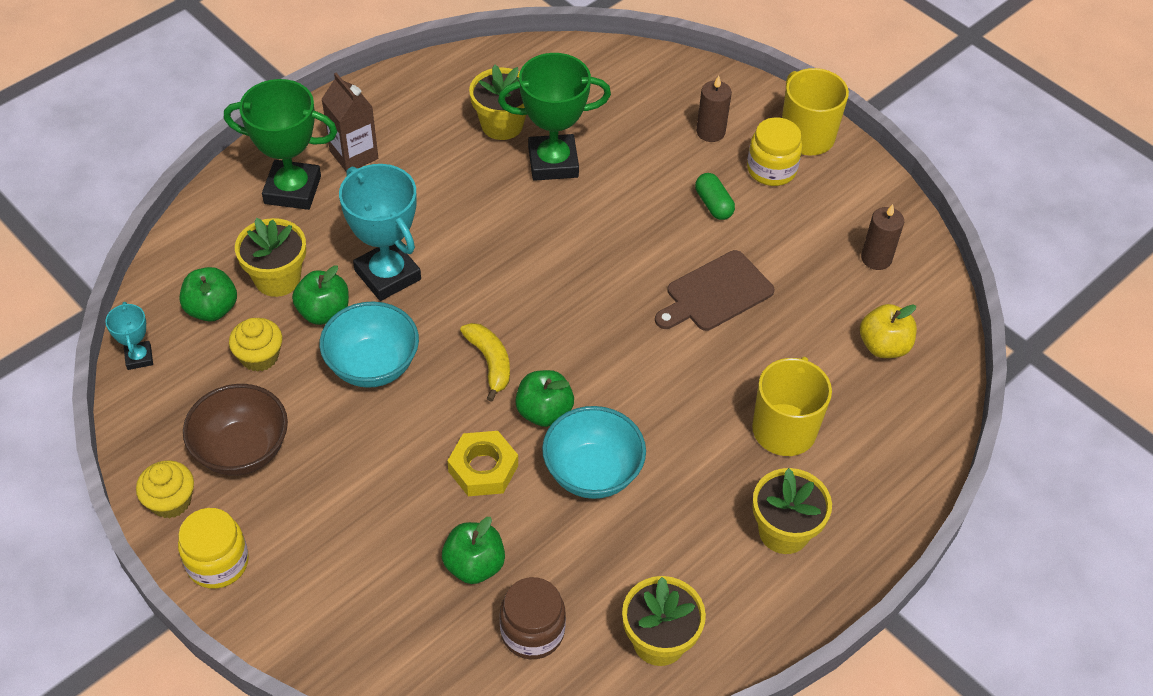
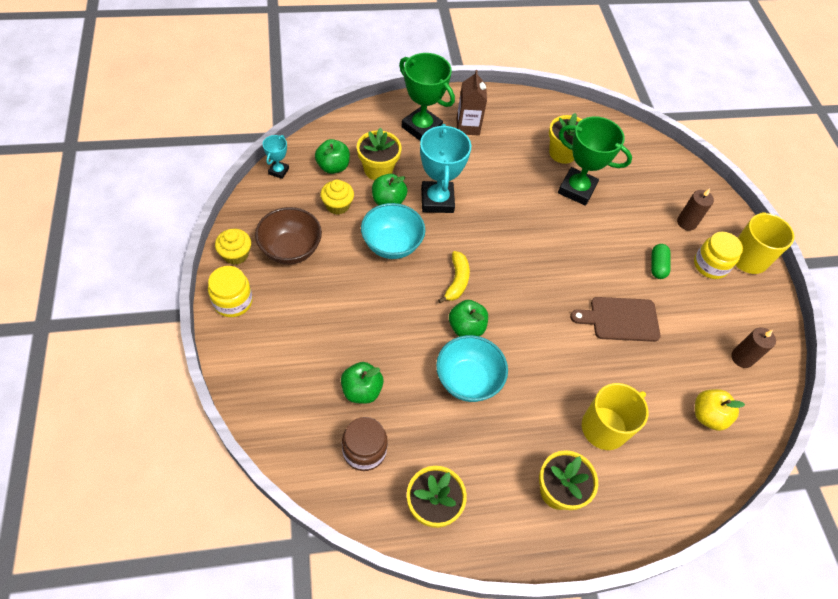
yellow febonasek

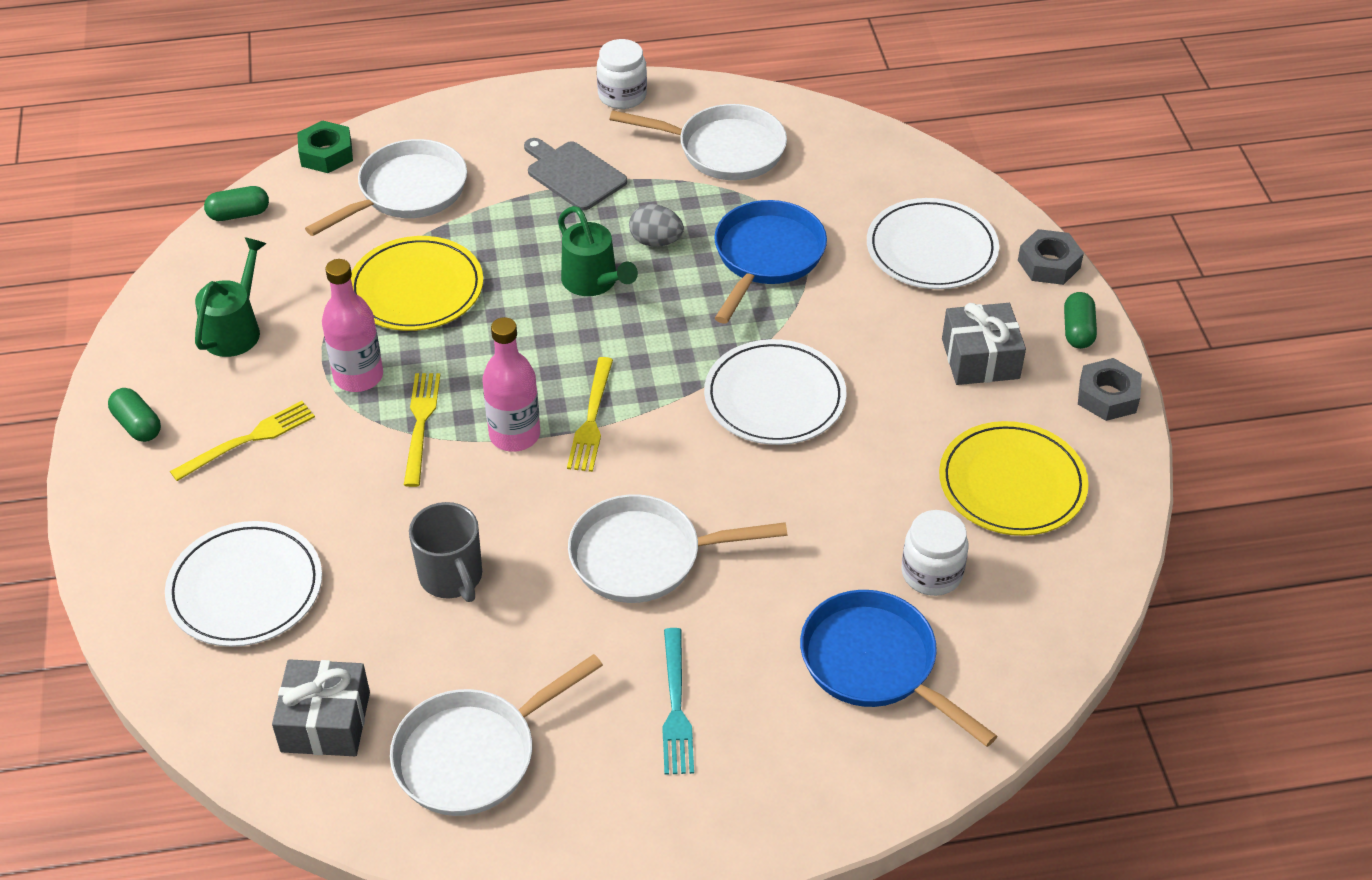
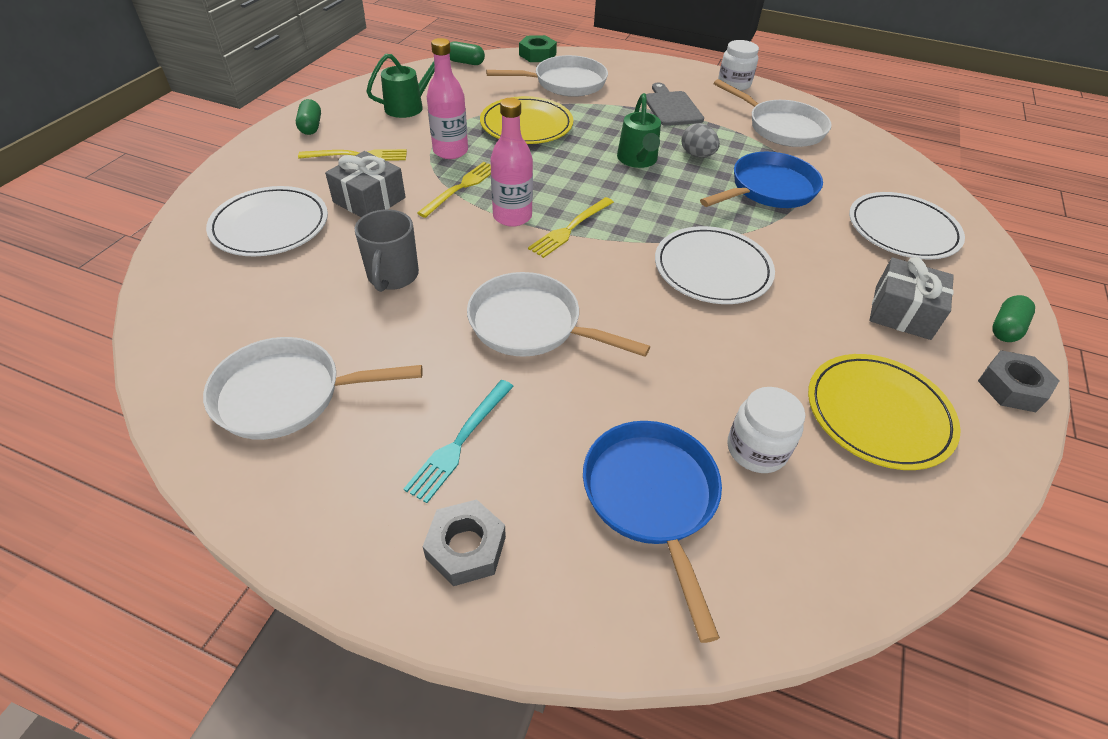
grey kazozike (no. 1 from left)
grey febonasek (no. 1 from left)

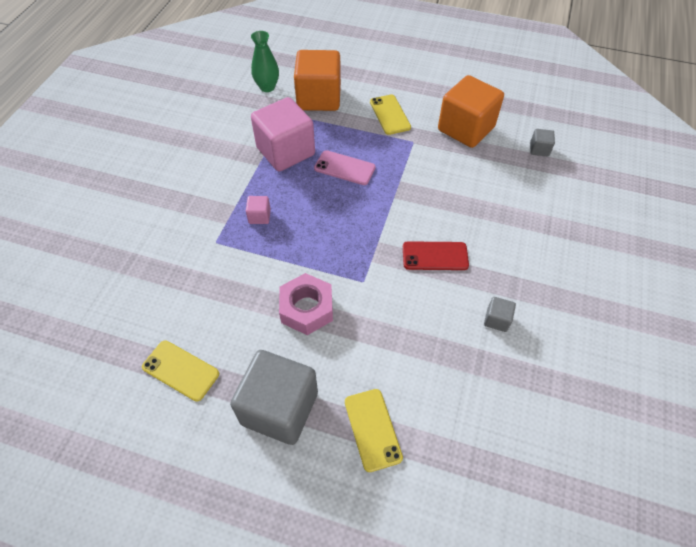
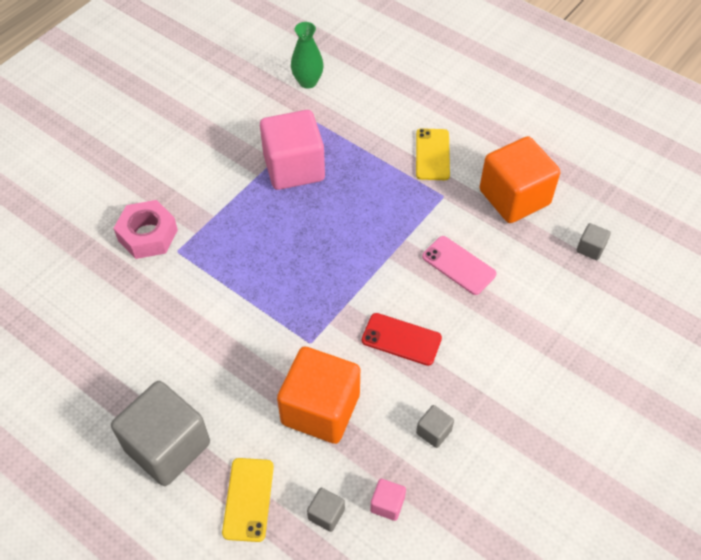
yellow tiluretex (no. 1 from left in the first image)
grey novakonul (no. 2 from left)
pink novakonul (no. 2 from left)
pink febonasek
orange novakonul (no. 1 from left)
pink tiluretex

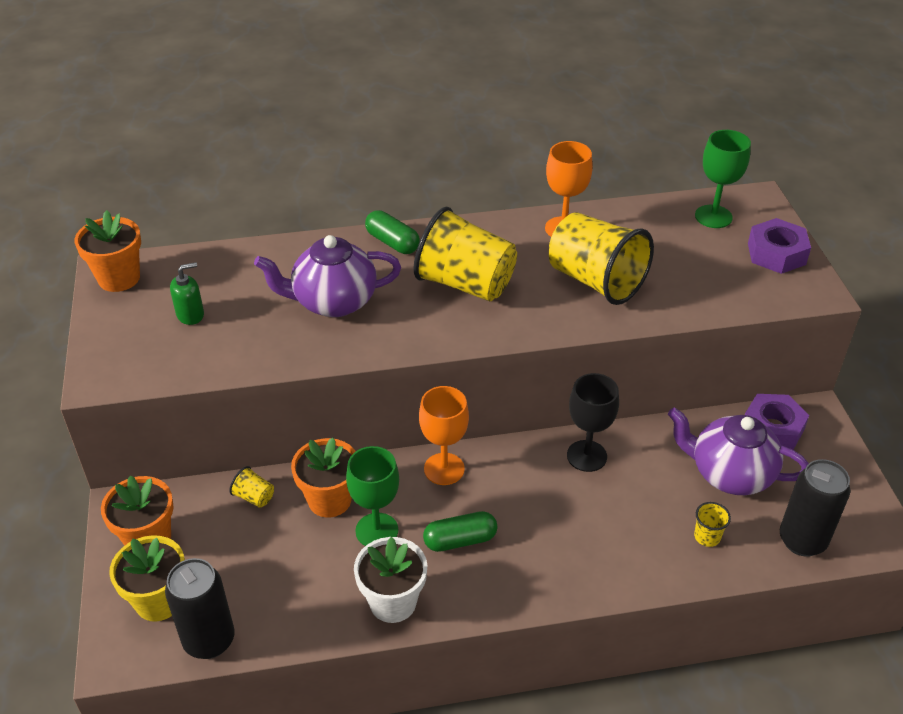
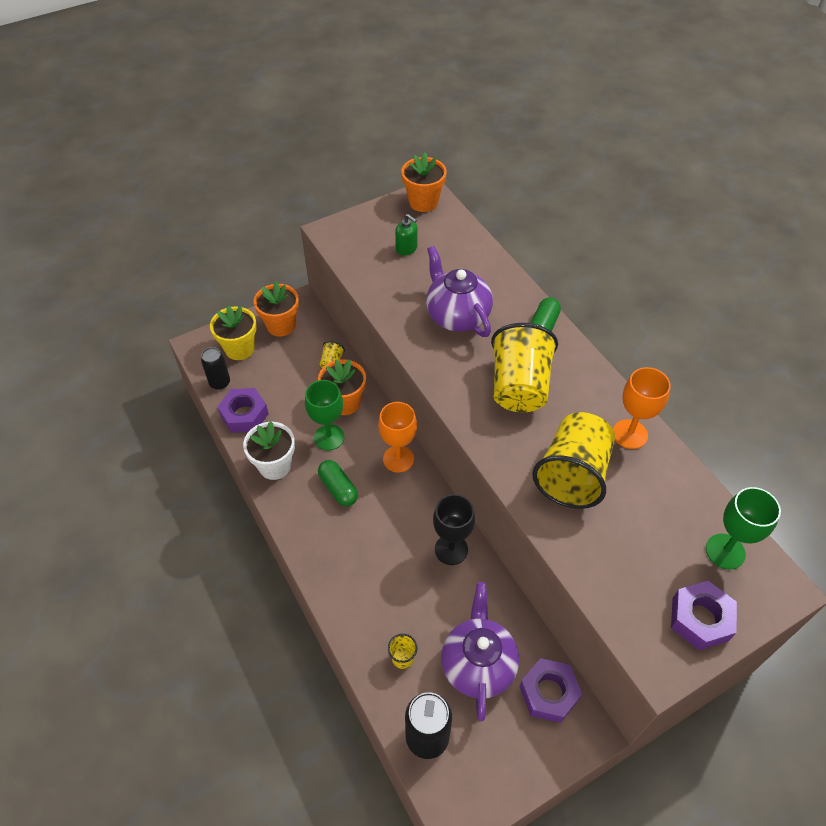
purple febonasek (no. 1 from left)
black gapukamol (no. 1 from left)

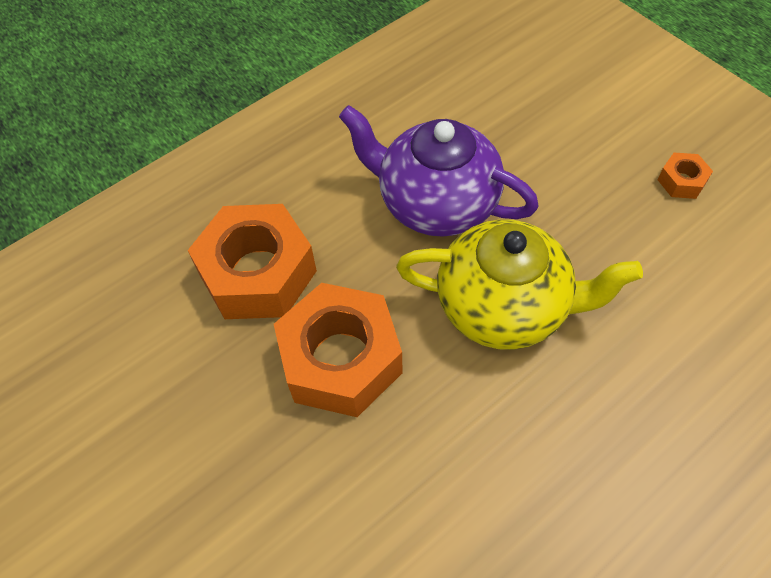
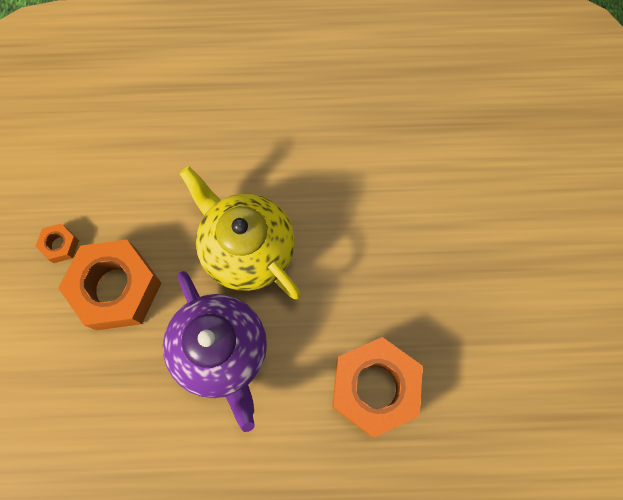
orange febonasek (no. 2 from left)

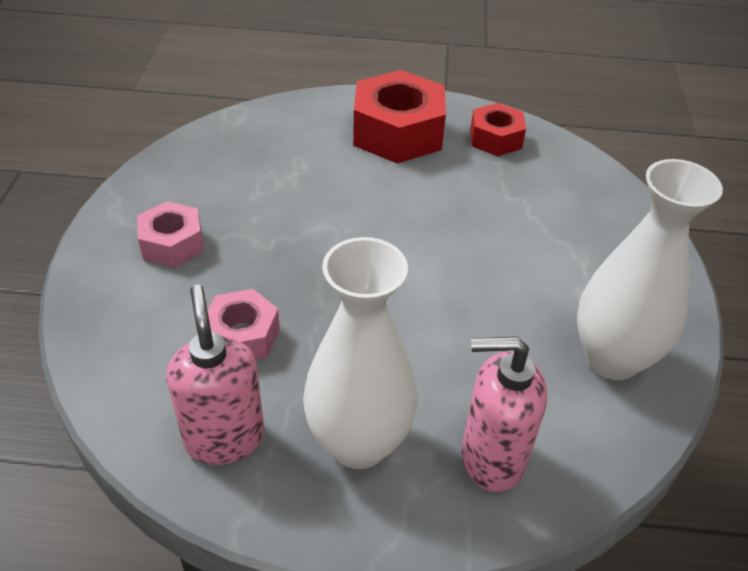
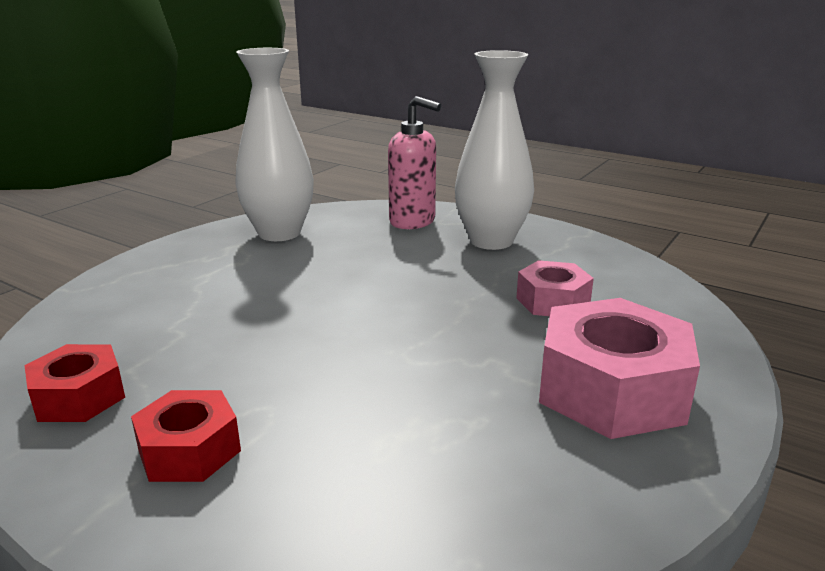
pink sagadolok (no. 1 from left in the first image)
pink febonasek (no. 2 from left)
red febonasek (no. 2 from left)

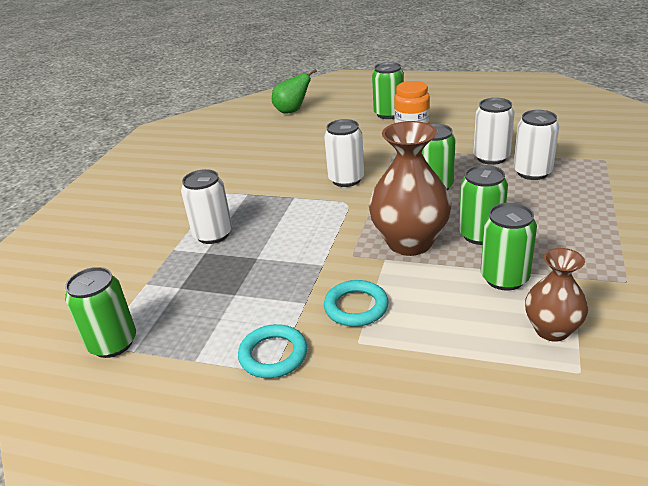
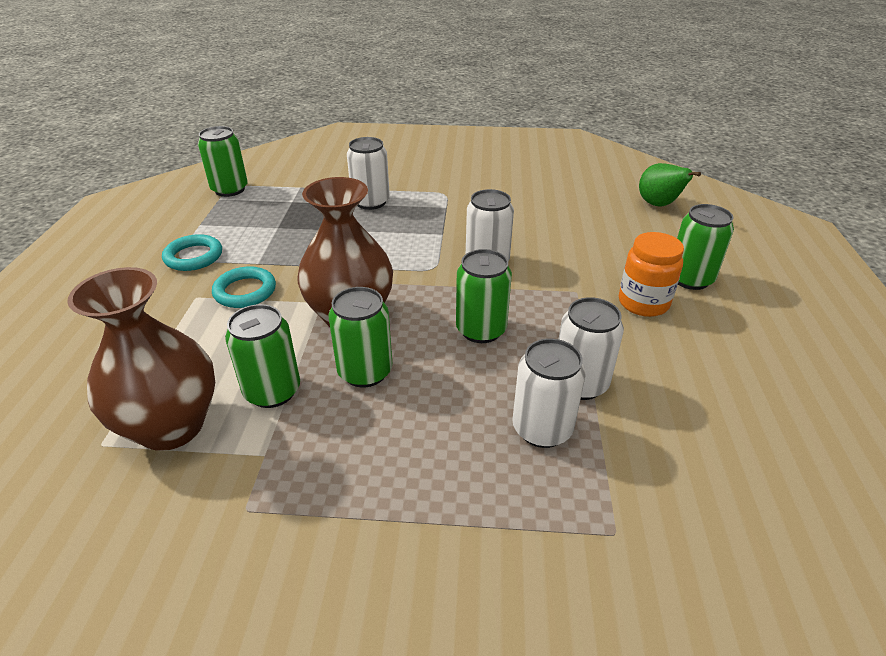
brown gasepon (no. 1 from left)

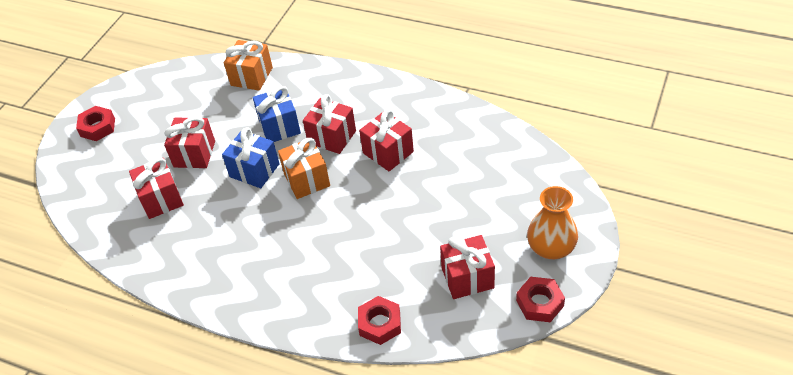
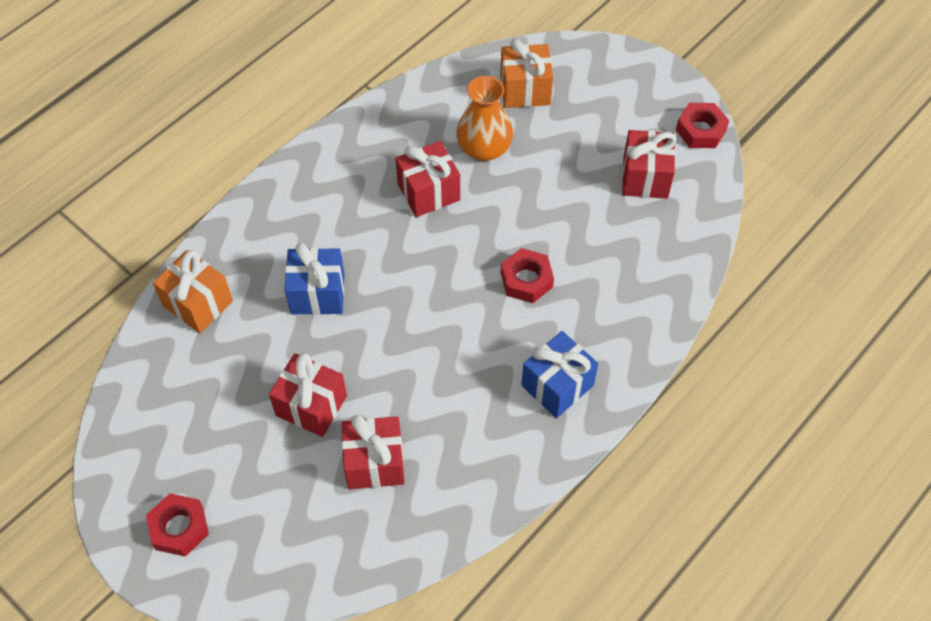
red kazozike (no. 3 from left in the first image)
blue kazozike (no. 2 from left)
orange kazozike (no. 2 from left)
red febonasek (no. 2 from left)
orange gasepon

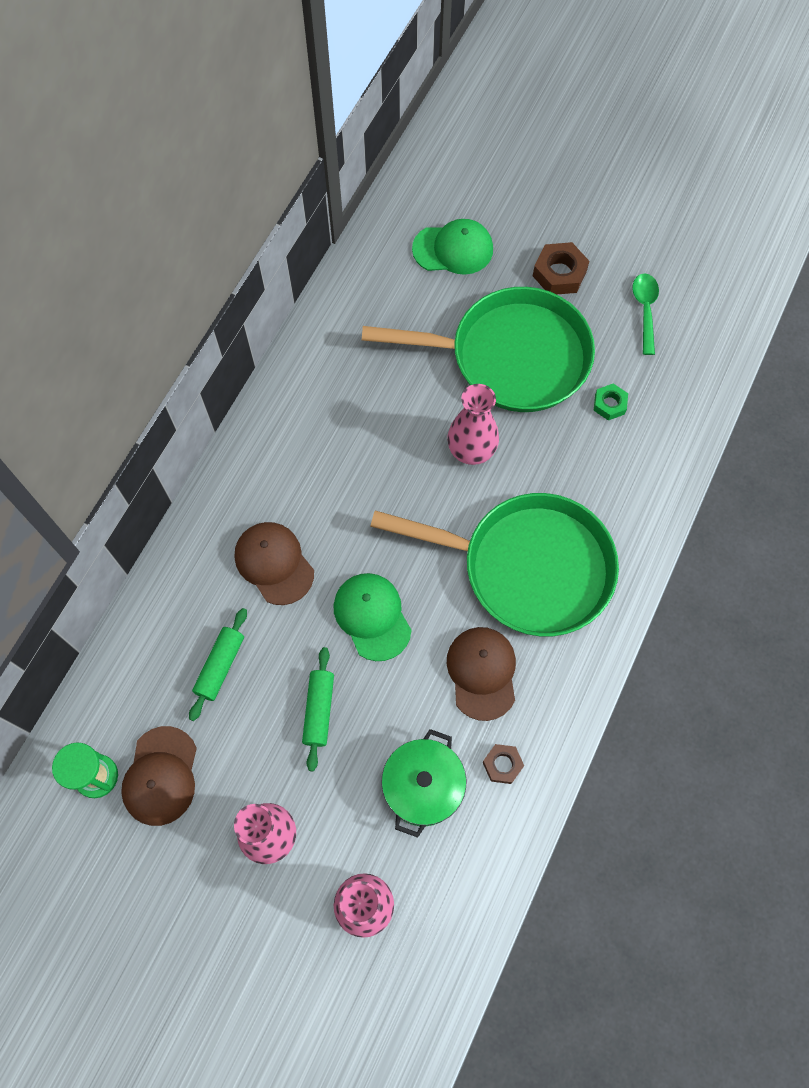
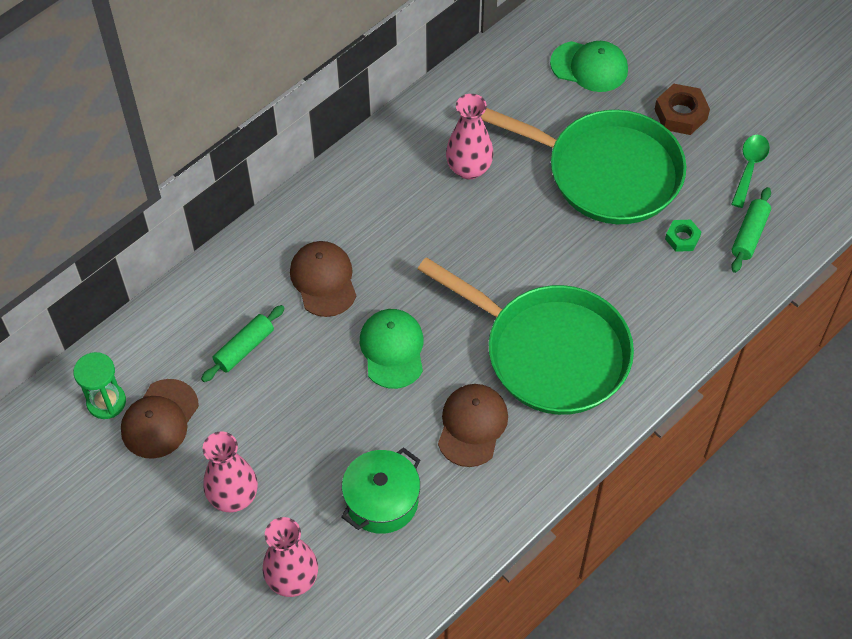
brown febonasek (no. 1 from left in the first image)
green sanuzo (no. 2 from left)
pink gasepon (no. 3 from left)

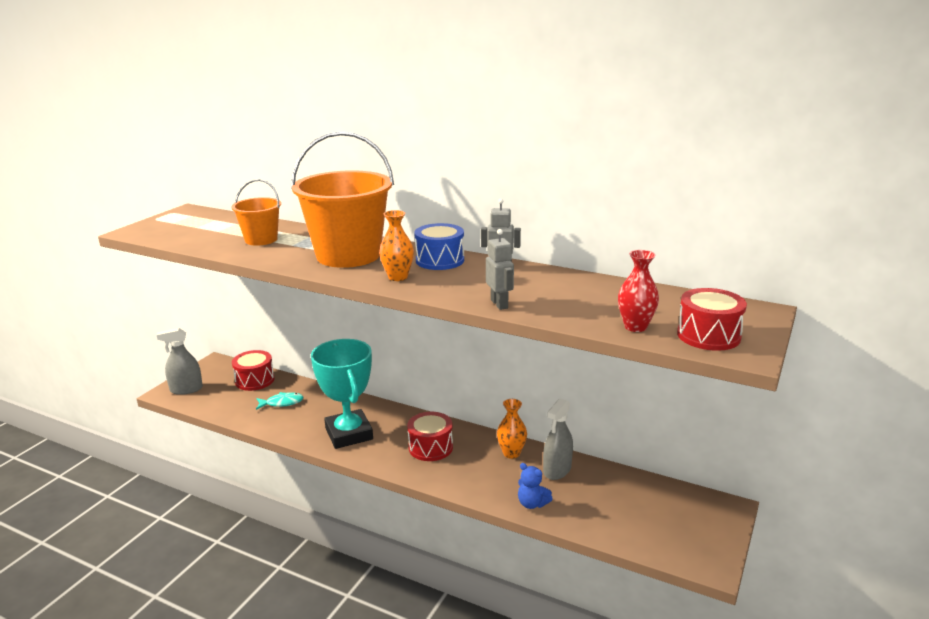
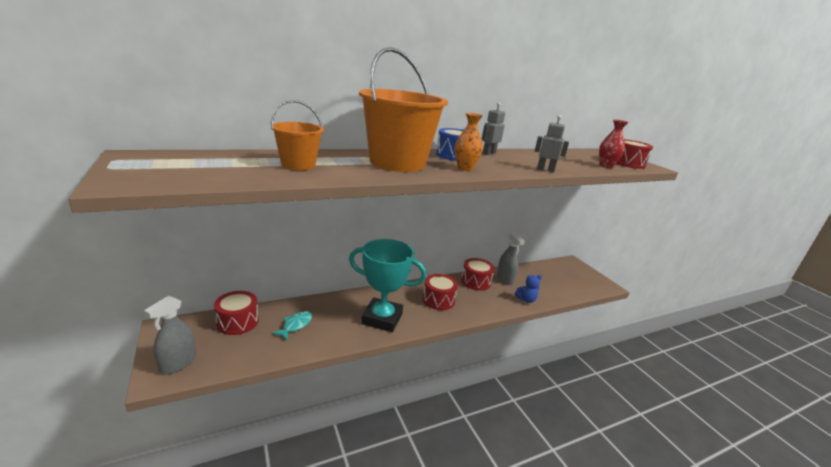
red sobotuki (no. 3 from left)

